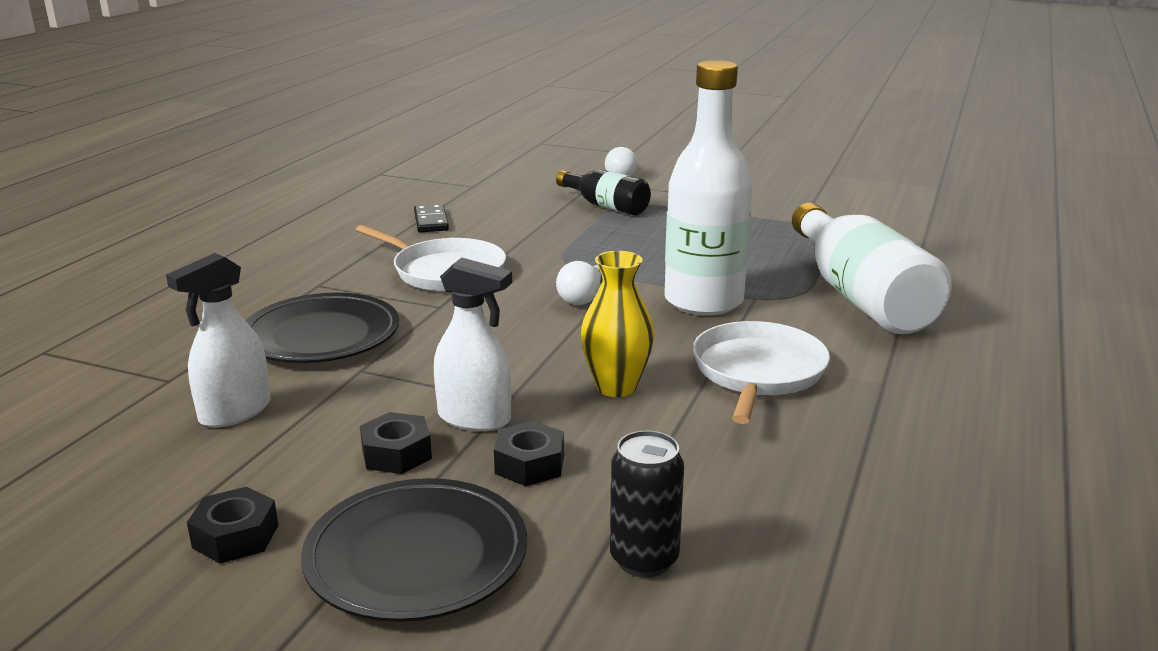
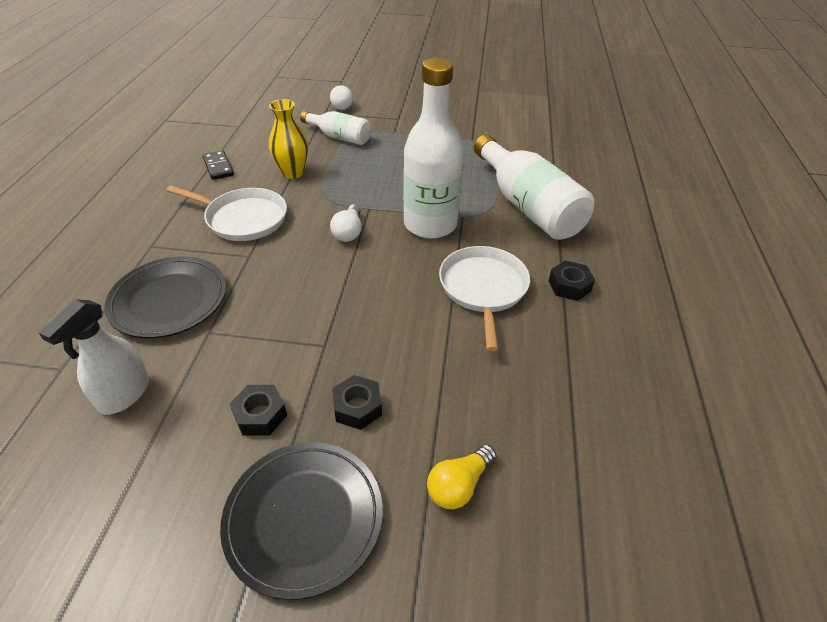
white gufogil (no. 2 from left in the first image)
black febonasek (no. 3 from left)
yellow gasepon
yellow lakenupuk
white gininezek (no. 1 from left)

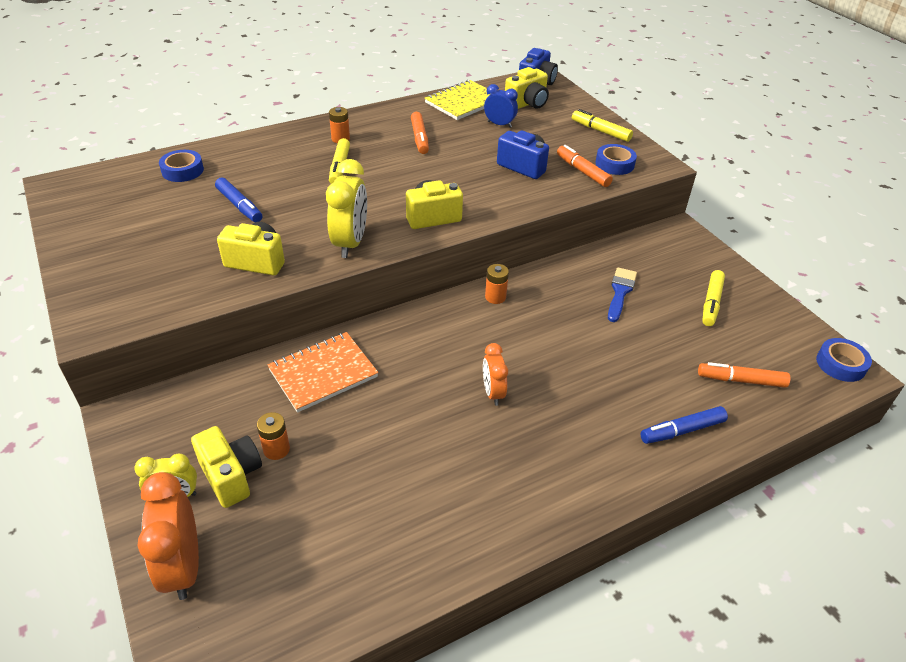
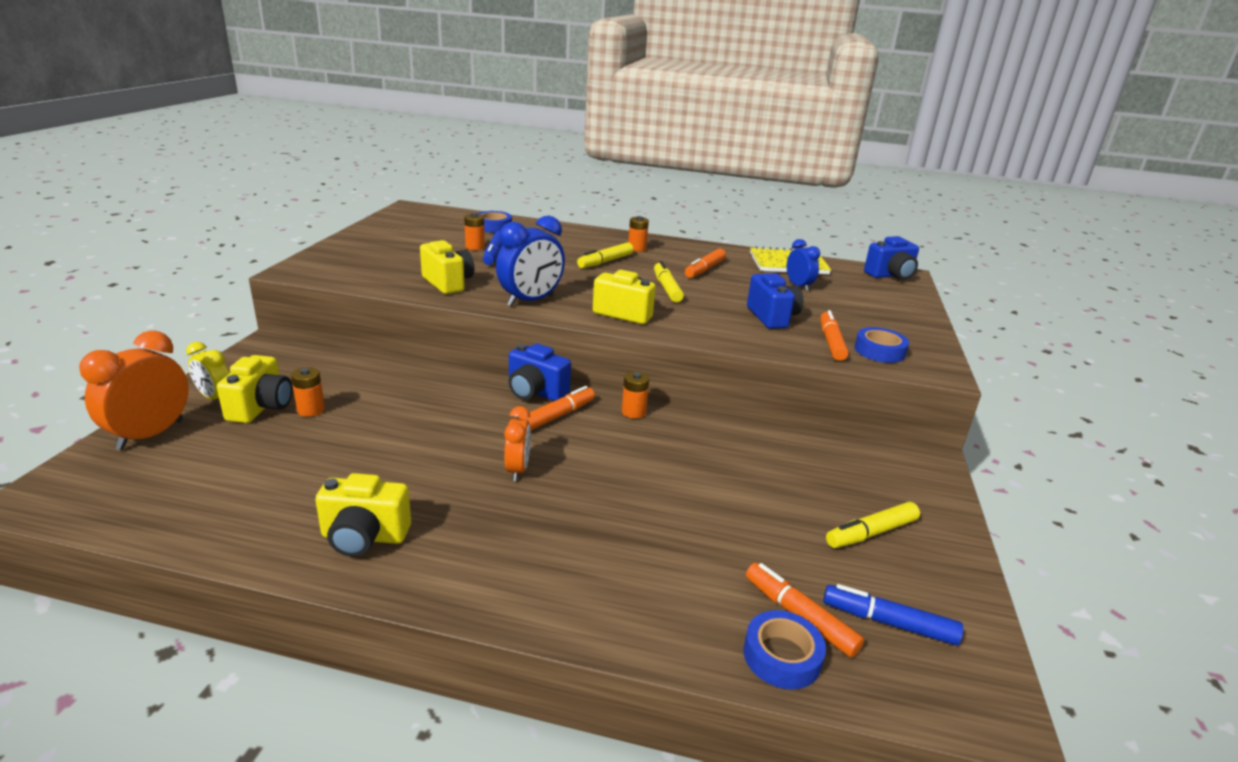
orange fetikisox
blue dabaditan
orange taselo (no. 2 from left)
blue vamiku (no. 1 from left)
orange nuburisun (no. 1 from left)
yellow vamiku (no. 2 from left)
yellow nuburisun (no. 2 from left)
blue nuburisun (no. 2 from left)
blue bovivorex (no. 2 from left)
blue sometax (no. 1 from left)
orange sometax (no. 2 from left)

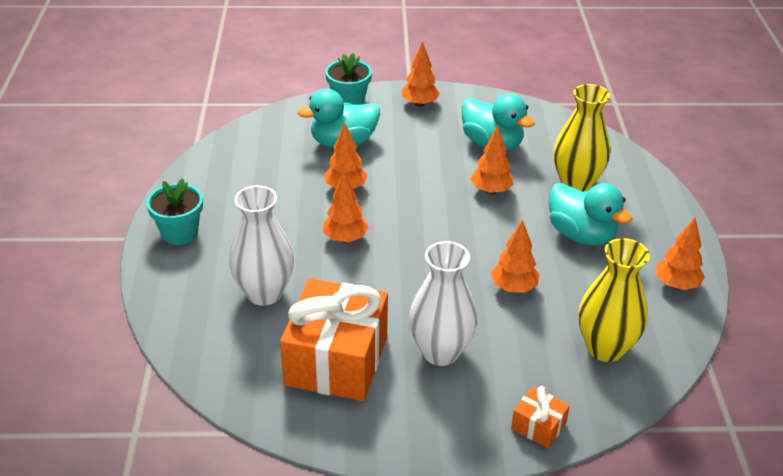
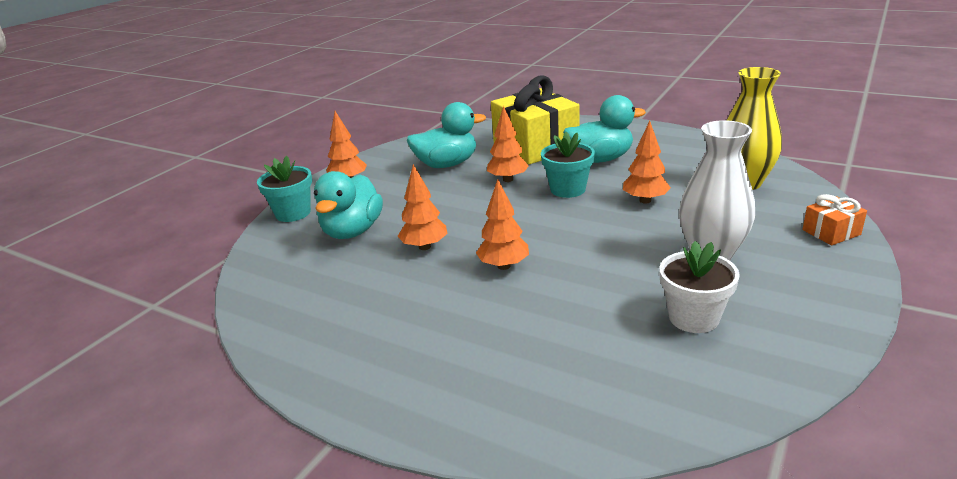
white gasepon (no. 1 from left in the first image)
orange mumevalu (no. 6 from left in the first image)
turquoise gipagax (no. 2 from left)
white gipagax
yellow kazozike

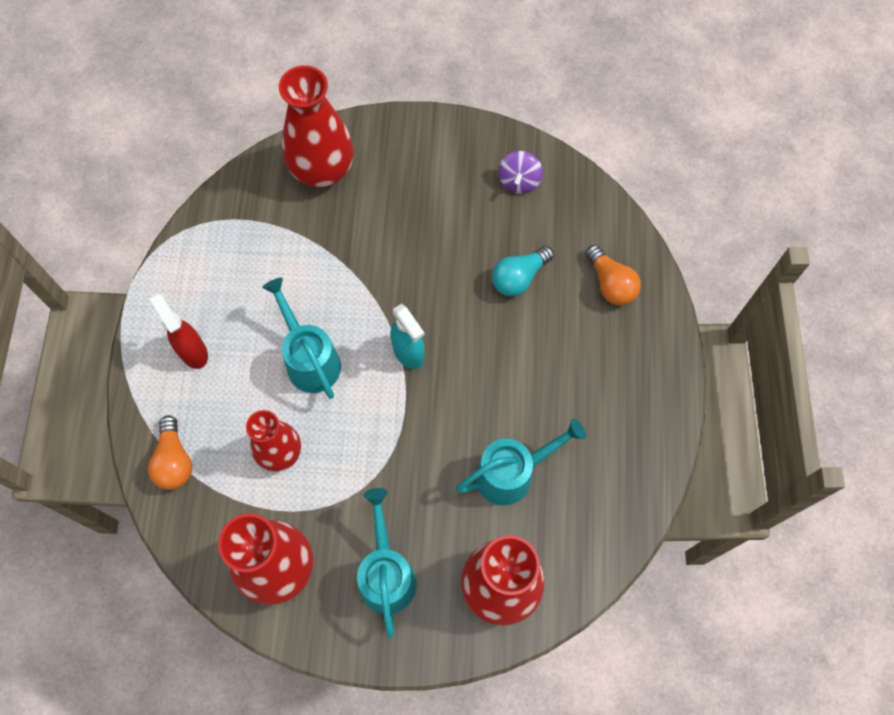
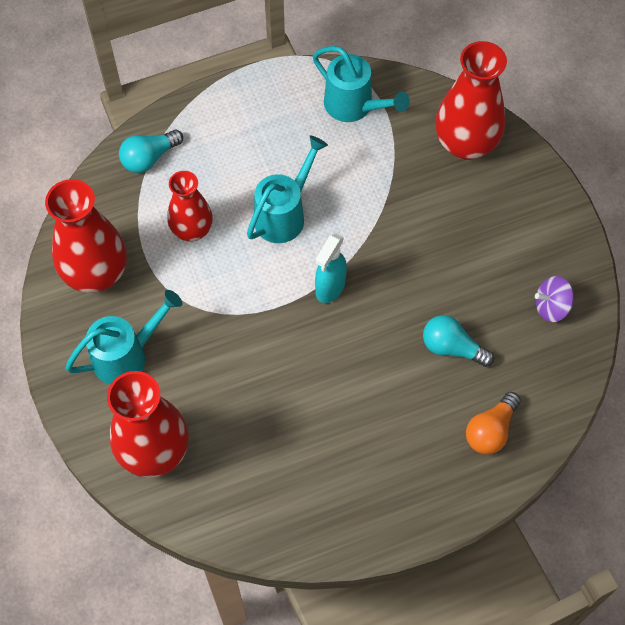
red gufogil
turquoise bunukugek (no. 3 from left)
turquoise lakenupuk (no. 1 from left)

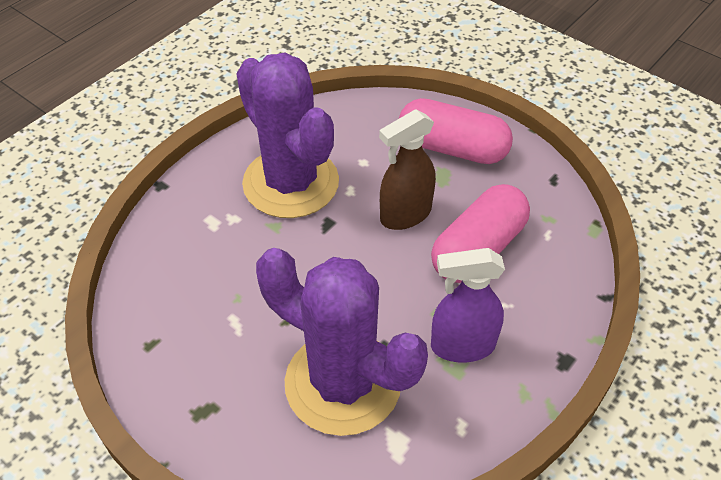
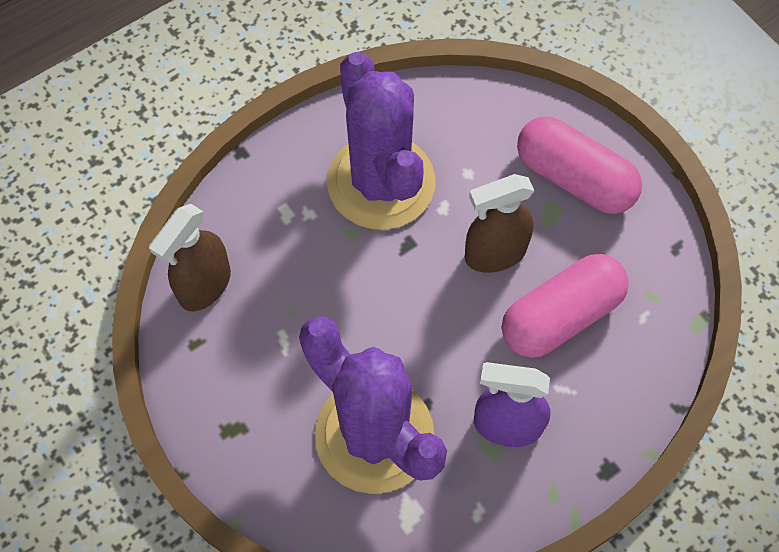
brown gufogil (no. 1 from left)

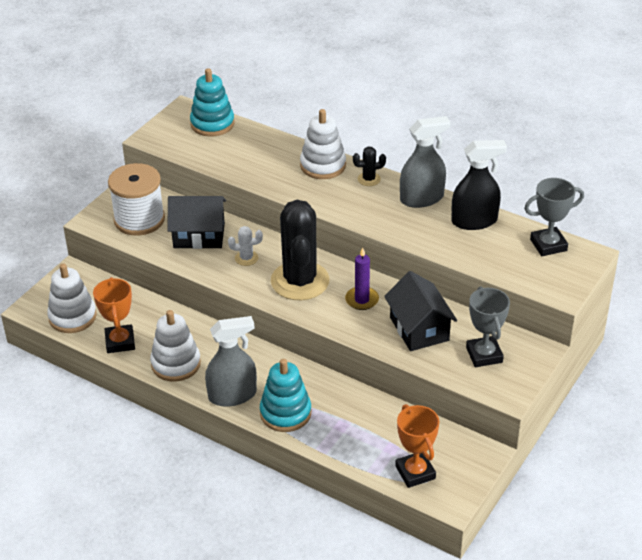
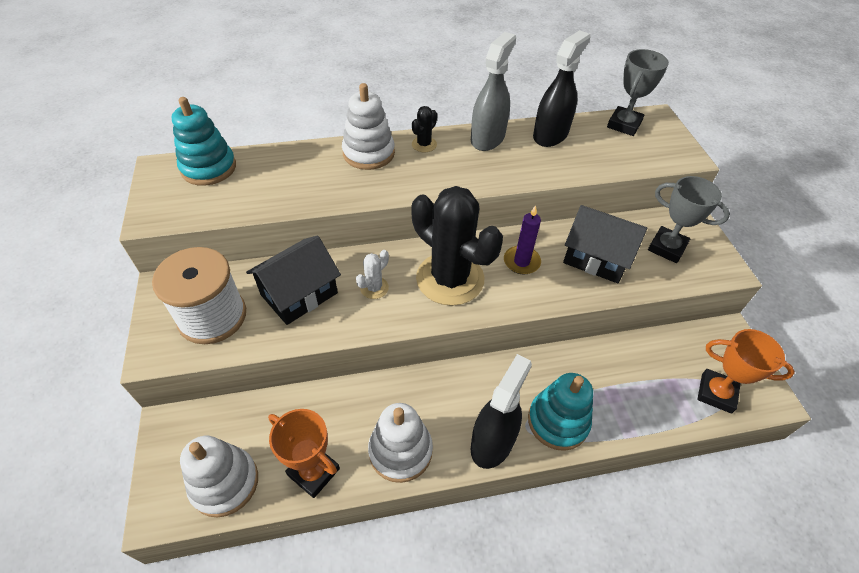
black gufogil (no. 1 from left)

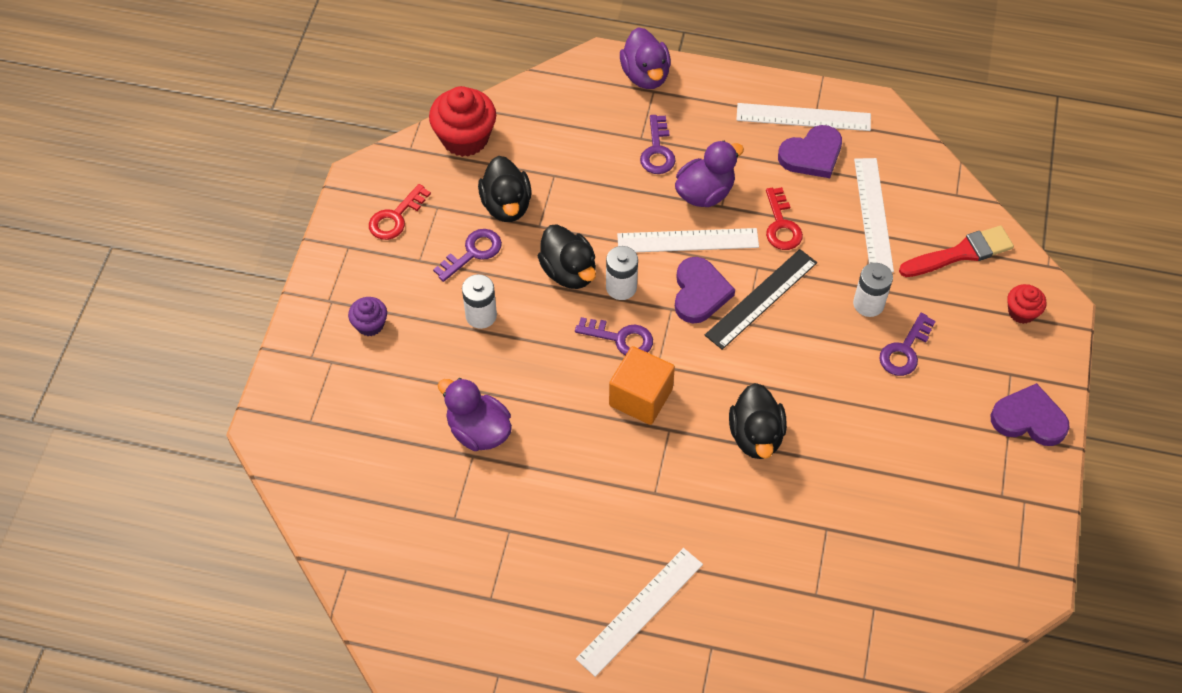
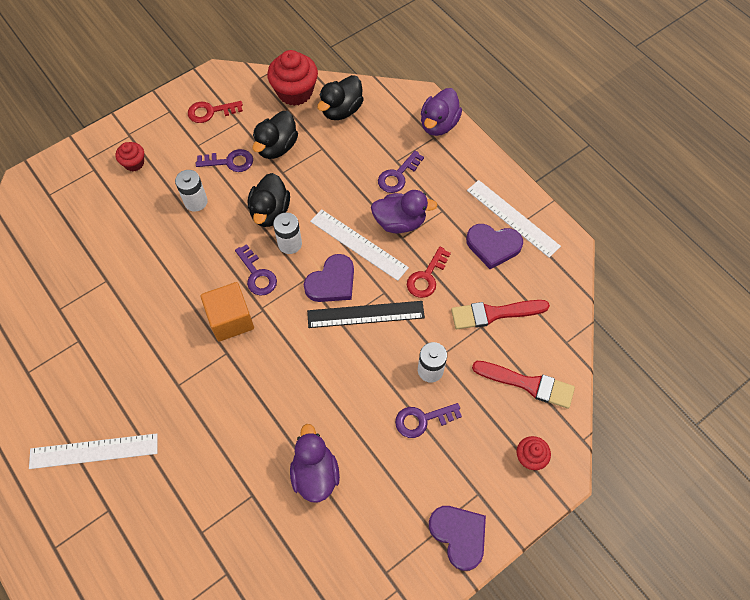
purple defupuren (no. 1 from left)
black defupuren (no. 3 from left)
red dabaditan (no. 1 from left)
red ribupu (no. 1 from left)

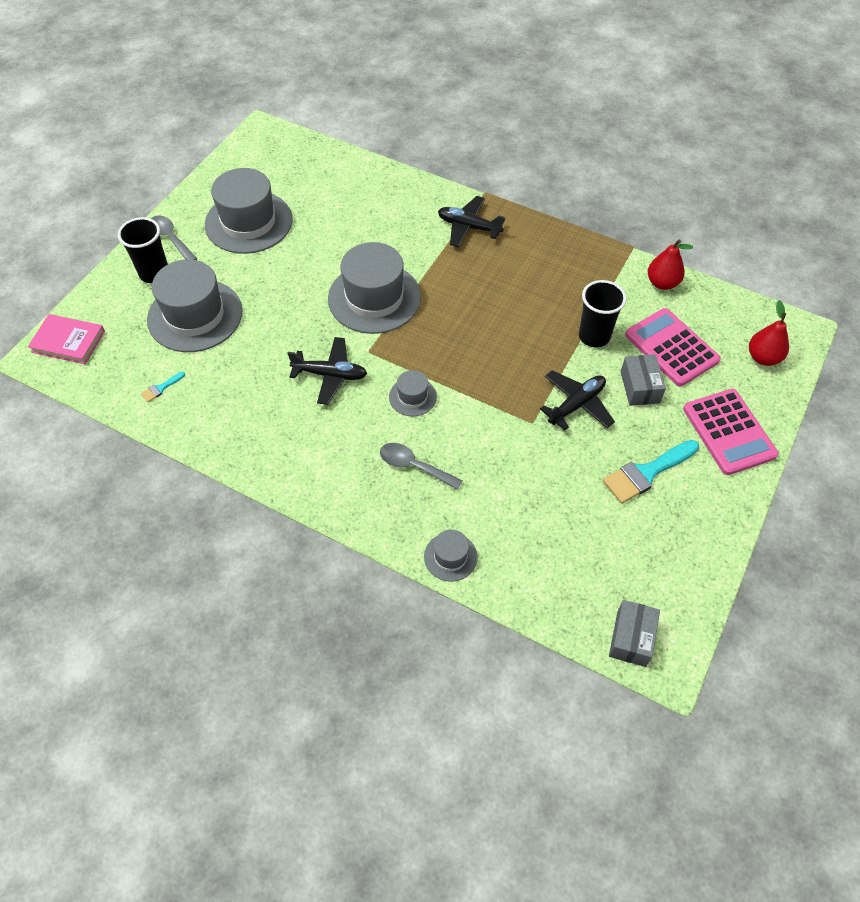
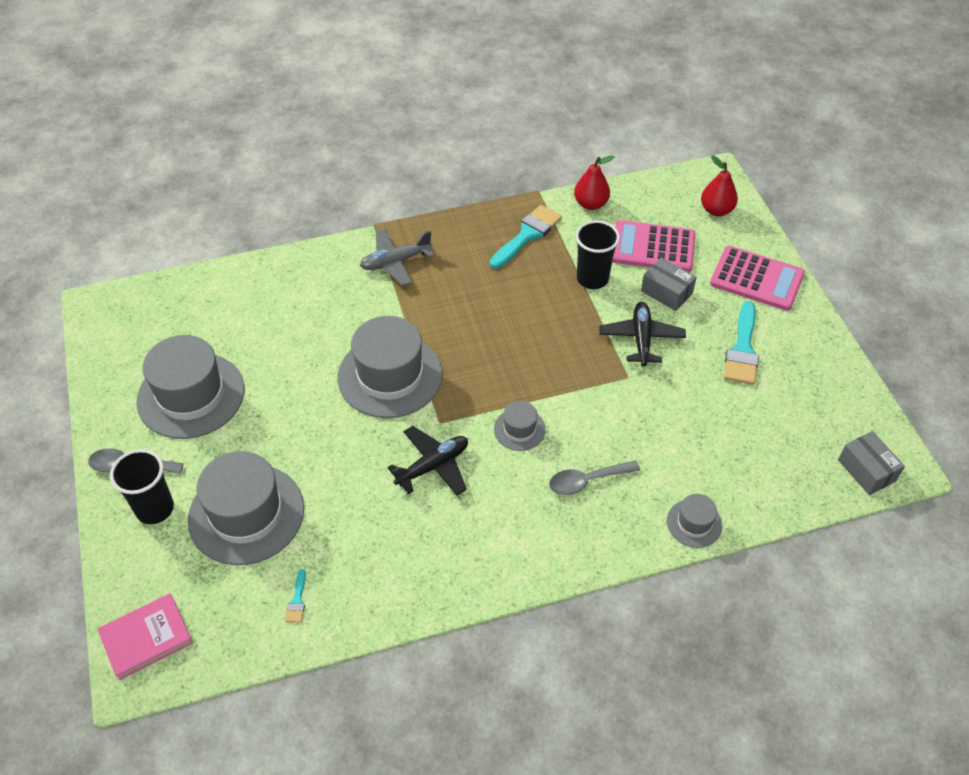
turquoise dabaditan (no. 2 from left)
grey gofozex

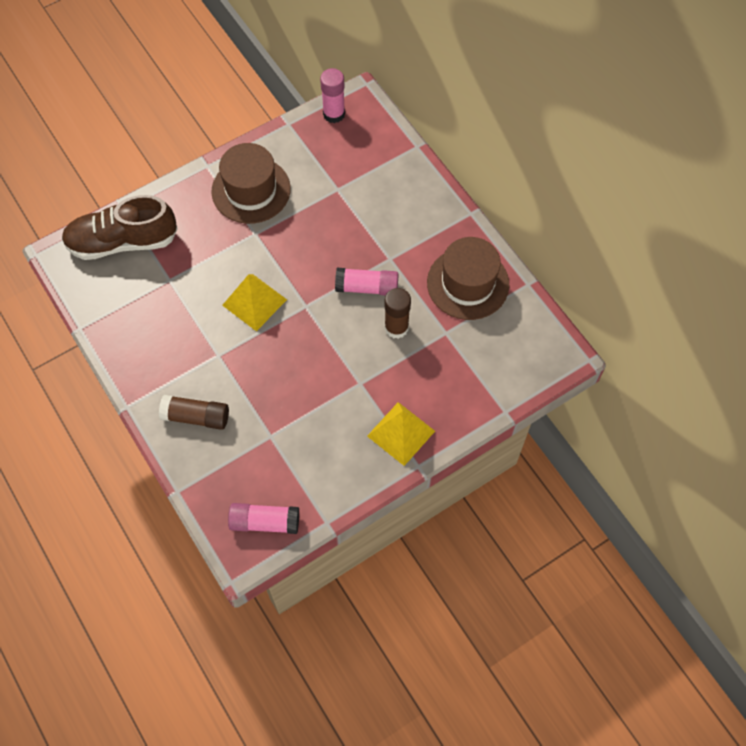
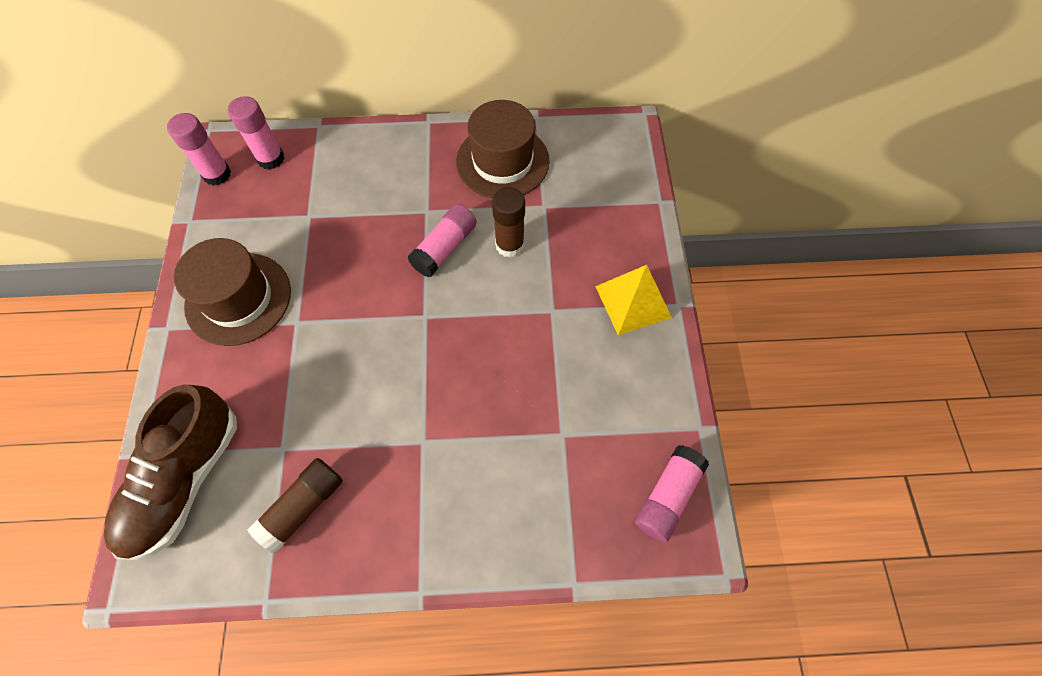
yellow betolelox (no. 1 from left in the first image)
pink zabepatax (no. 2 from left)
brown zabepatax (no. 1 from left)

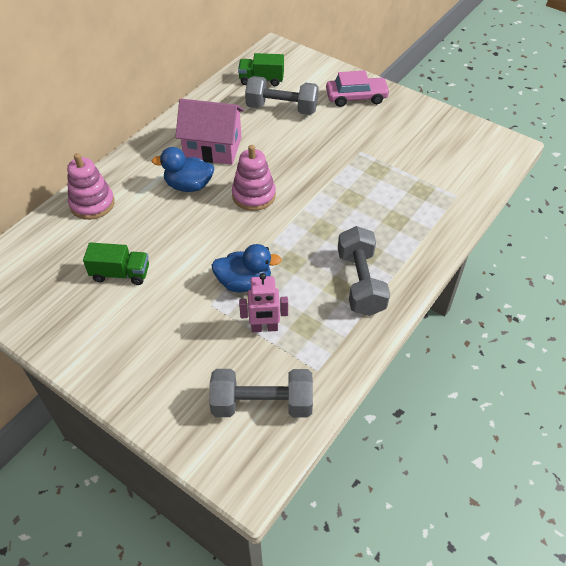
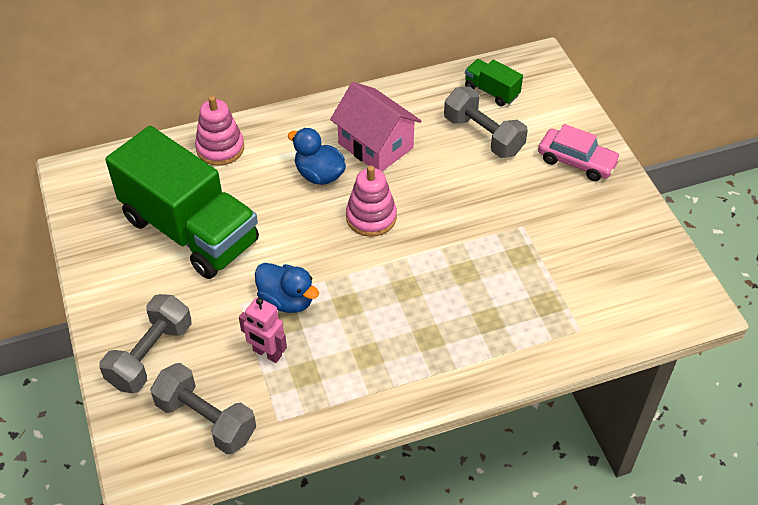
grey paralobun (no. 1 from left)
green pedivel (no. 1 from left)

